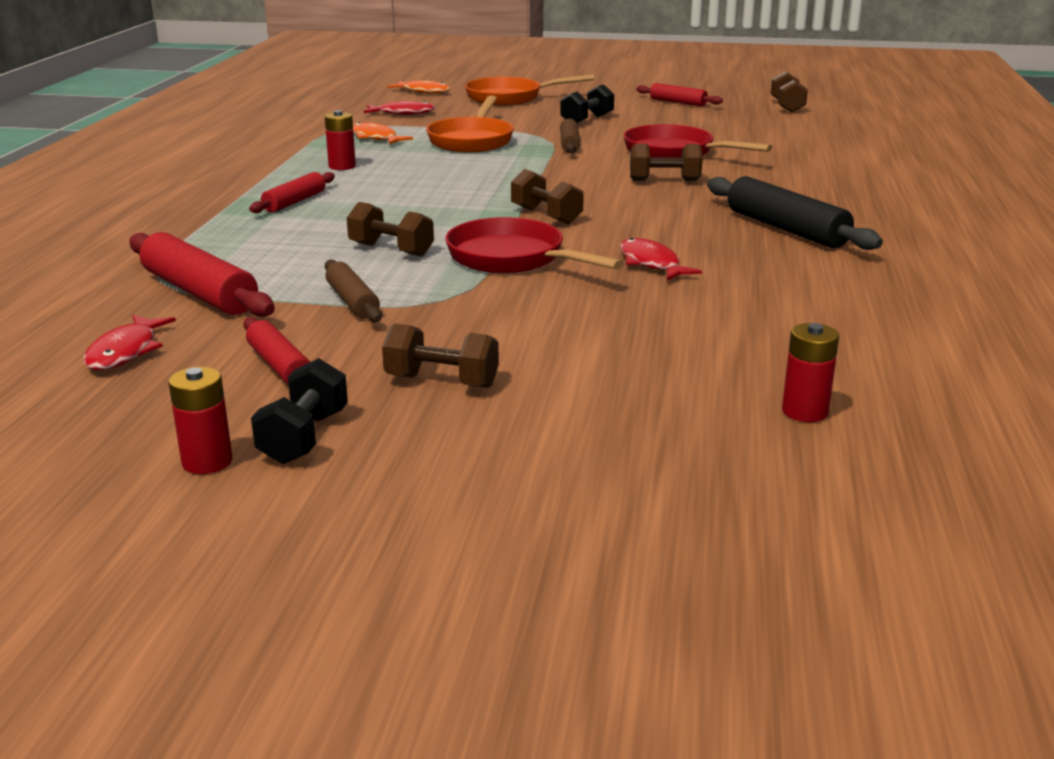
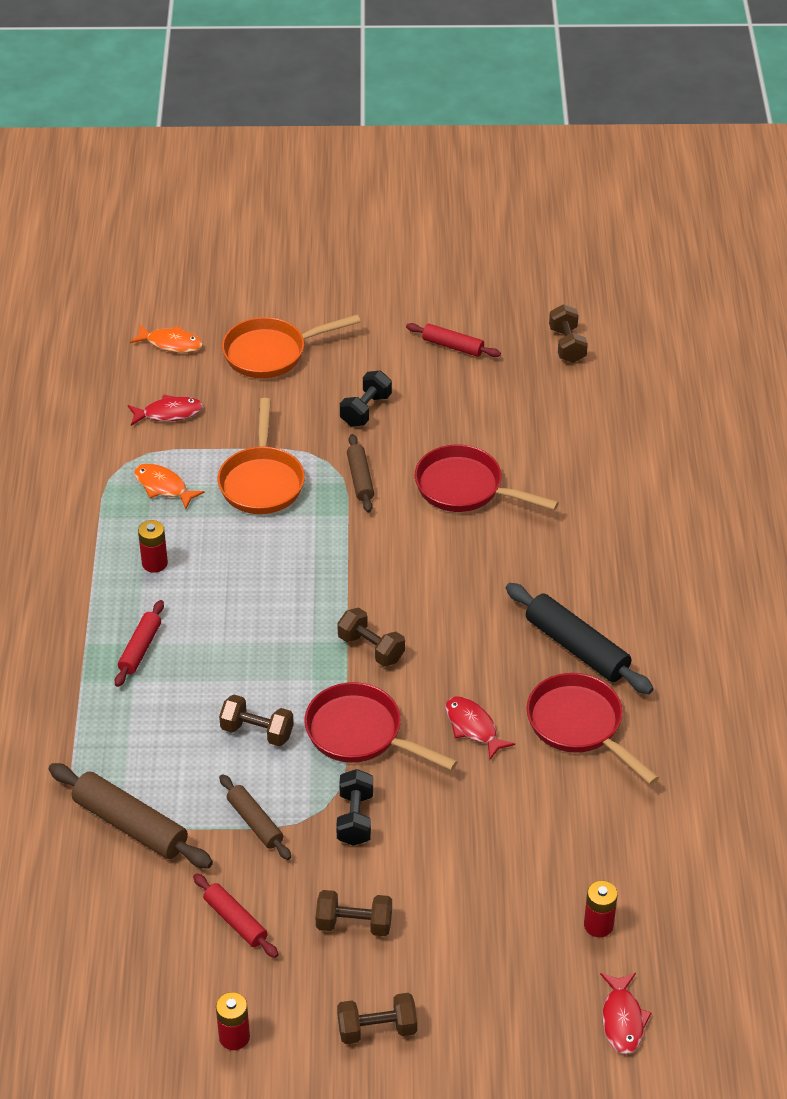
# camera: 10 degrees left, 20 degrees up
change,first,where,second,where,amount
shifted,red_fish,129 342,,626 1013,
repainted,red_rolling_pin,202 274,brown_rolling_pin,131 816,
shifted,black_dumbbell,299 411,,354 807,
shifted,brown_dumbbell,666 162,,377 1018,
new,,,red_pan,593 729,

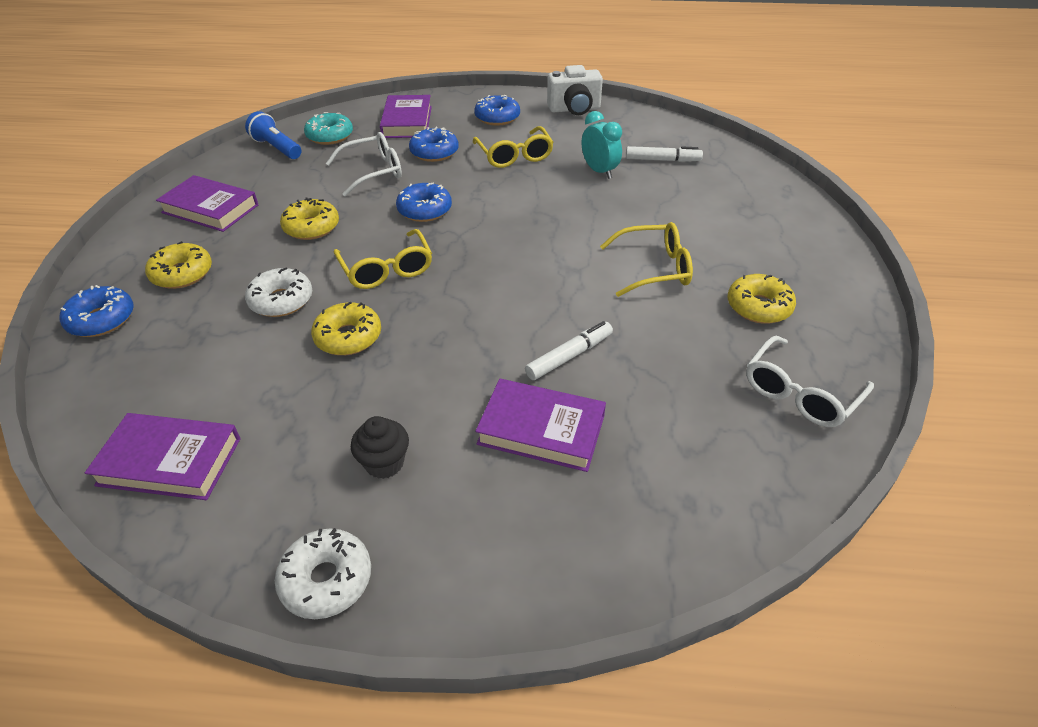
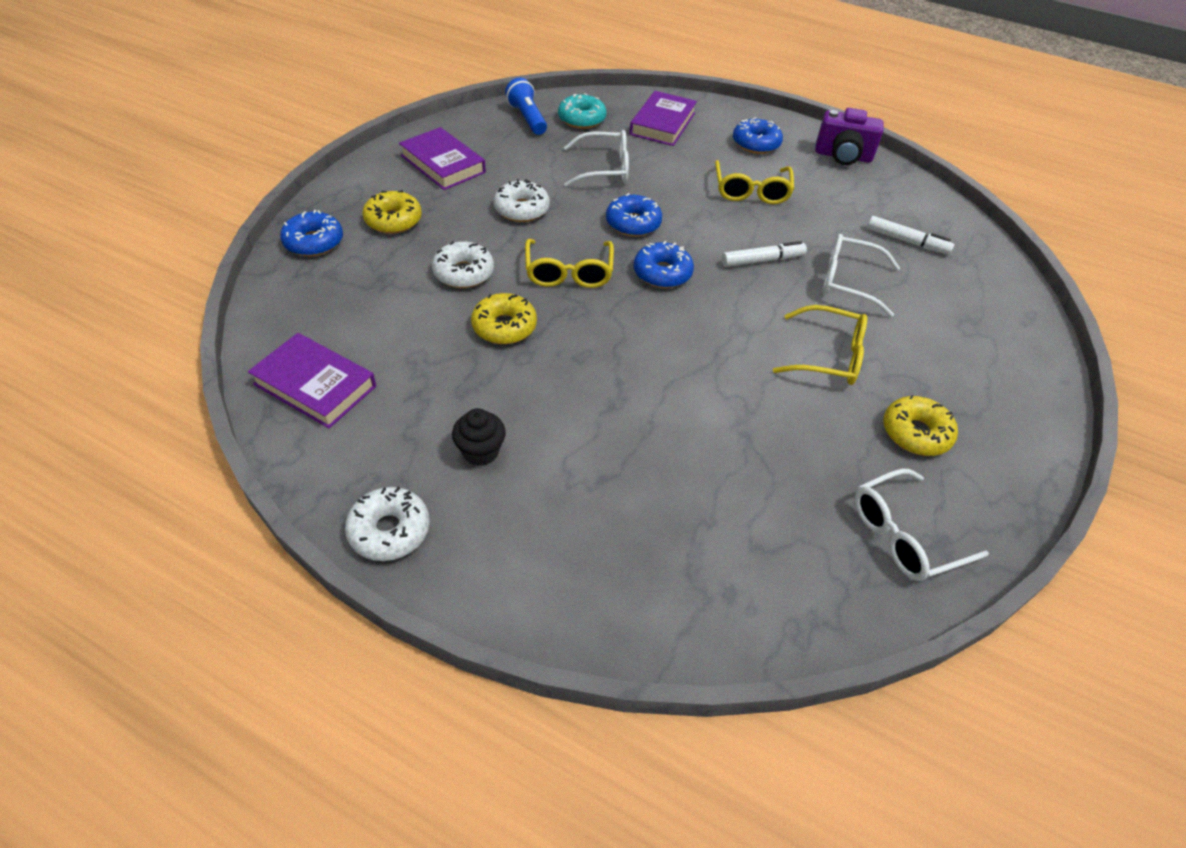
# camera: 20 degrees right, 5 degrees up
change,first,where,second,where,amount
repainted,yellow_donut,309 219,white_donut,522 200,
shifted,blue_donut,434 144,,664 264,
gone,purple_book,540 425,,,
shifted,white_marker,569 350,,764 254,
repainted,white_camera,575 90,purple_camera,849 136,
gone,turquoise_clock,602 145,,,
new,,,white_glasses,861 275,

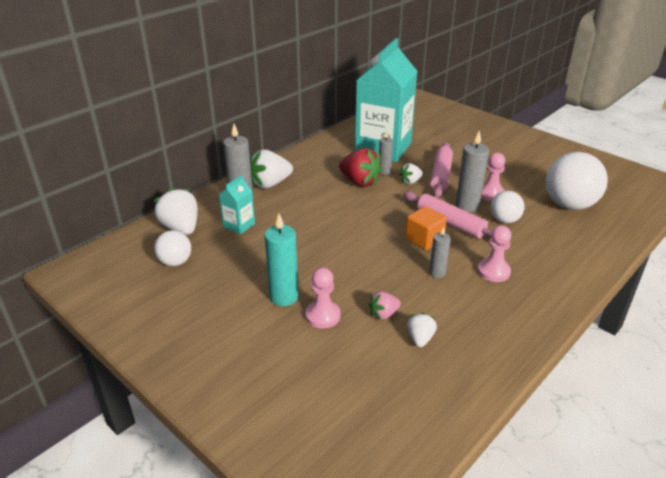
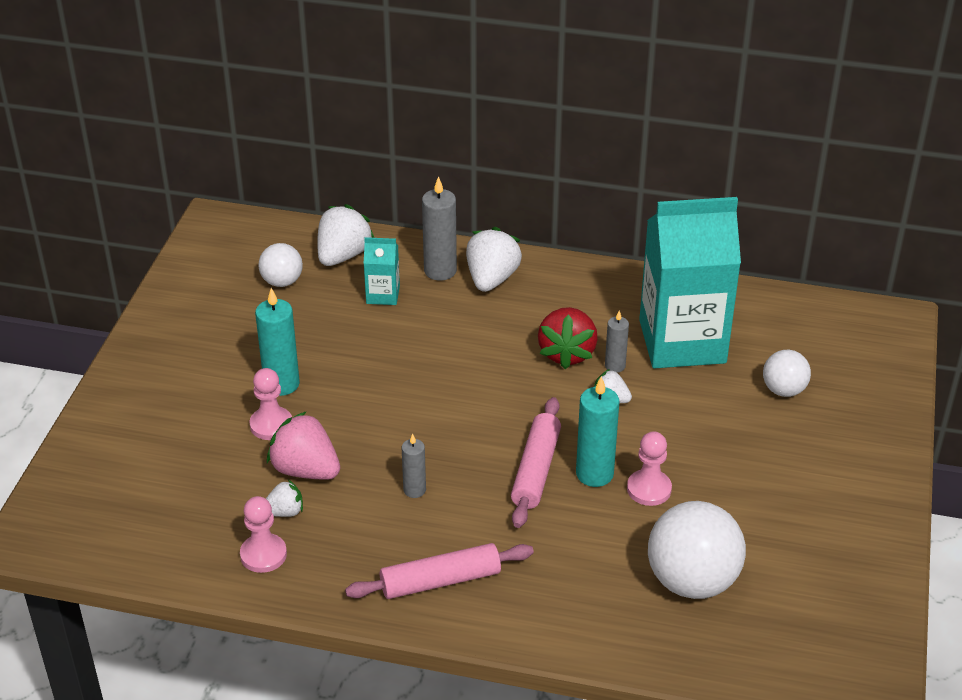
# camera: 60 degrees right, 5 degrees up
change,first,where,second,where,amount
rotated,white_strawberry,271 169,,494 259,75 degrees clockwise
scaled,pink_strawberry,384 305,,303 445,x1.82
gone,orange_cube,426 228,,,
shifted,pink_rolling_pin,441 170,,439 571,
repainted,grey_candle,472 171,turquoise_candle,597 431,
shifted,pink_pawn,494 253,,263 534,
shifted,white_ball,507 207,,787 373,

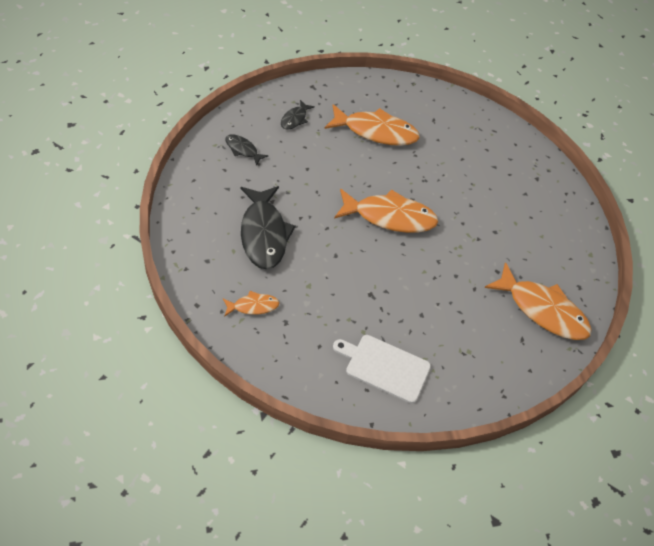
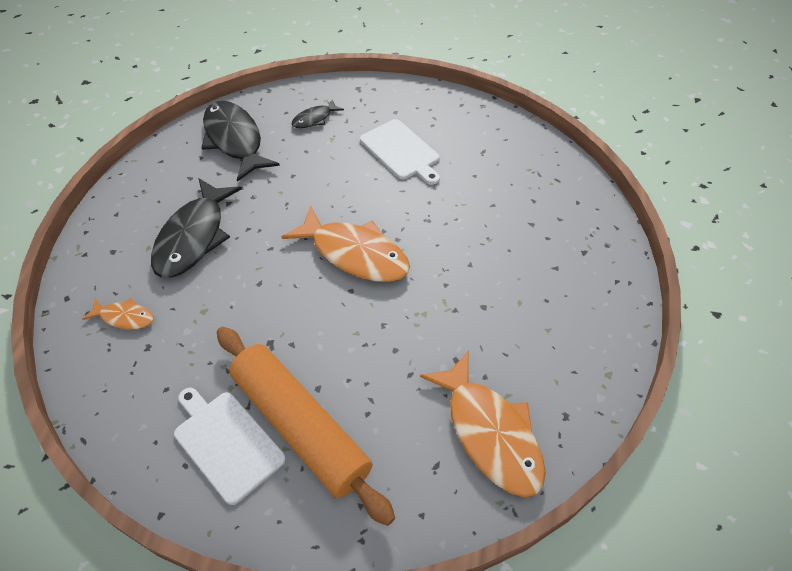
# camera: 30 degrees right, 0 degrees up
change,first,where,second,where,amount
scaled,black_fish,247 150,,241 141,x2.04
swapped,orange_fish,372 125,white_cutting_board,400 152,
new,,,orange_rolling_pin,306 426,

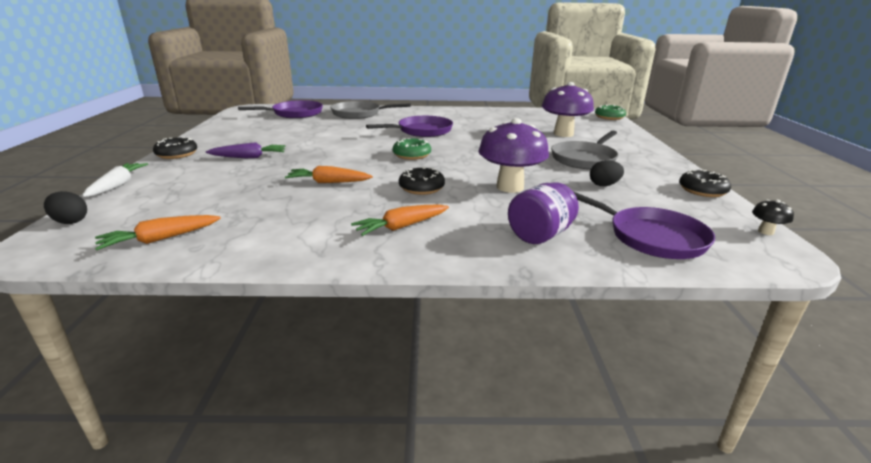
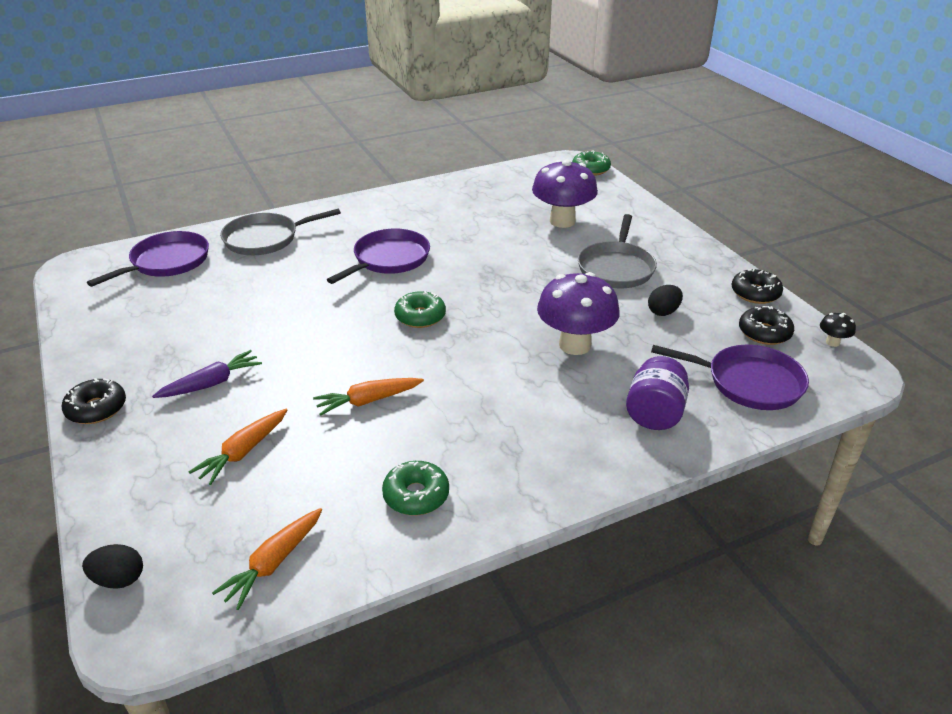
# camera: 25 degrees left, 10 degrees up
change,first,where,second,where,amount
gone,white_carrot,115 180,,,
shifted,orange_carrot,400 220,,238 447,
shifted,black_donut,422 181,,766 325,
new,,,green_donut,415 488,

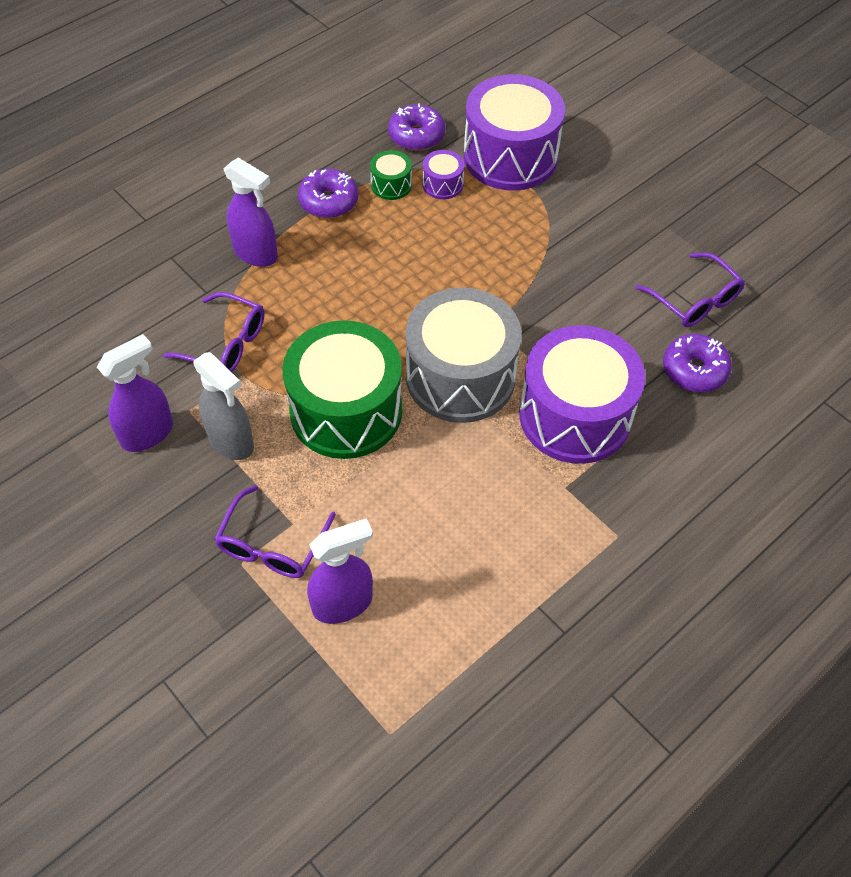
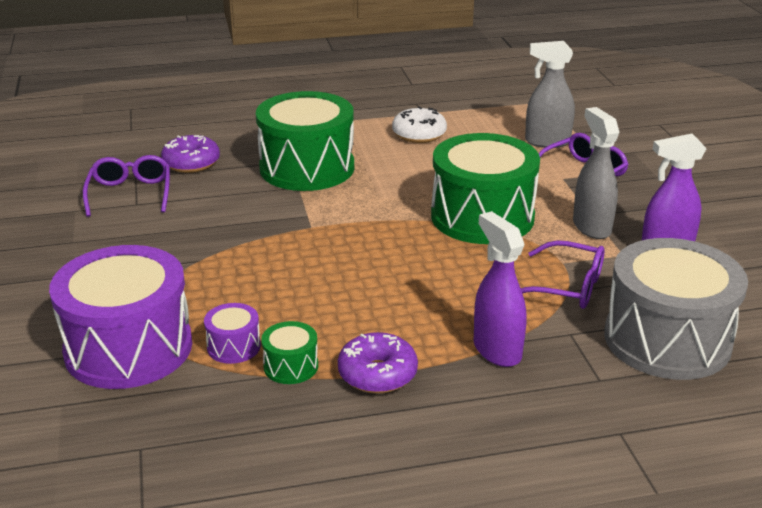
# camera: 150 degrees left, 25 degrees down
change,first,where,second,where,amount
rotated,purple_glasses,213 332,,562 274,150 degrees clockwise
repainted,purple_spray_bottle,340 571,grey_spray_bottle,550 94,
gone,purple_donut,416 127,,,
shifted,grey_drum,463 355,,676 309,
repainted,purple_drum,582 394,green_drum,305 141,
new,,,white_donut,419 124,

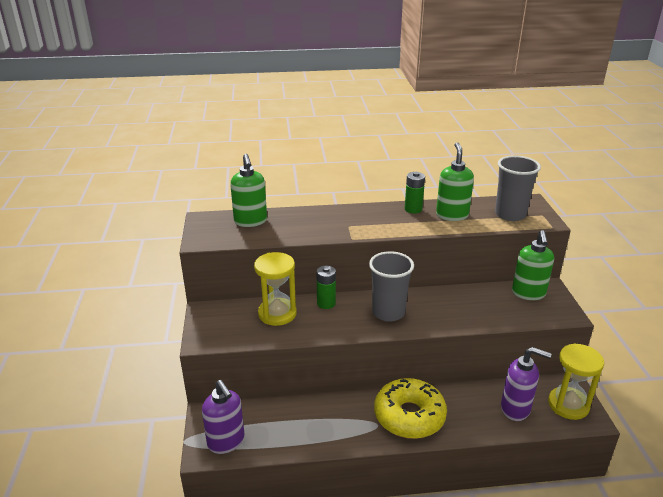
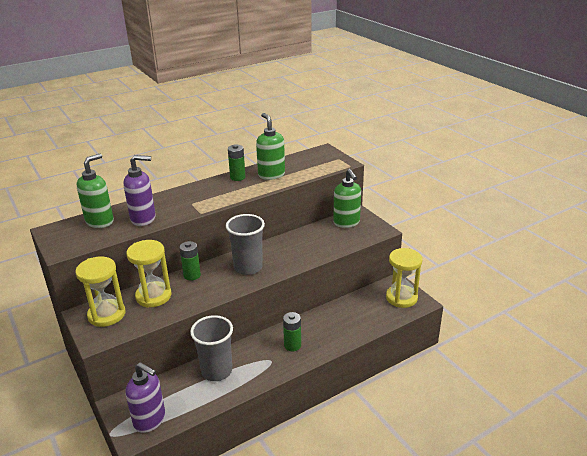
# camera: 25 degrees left, 0 degrees up
change,first,where,second,where,amount
rotated,green_soap_dispenser,248 190,,95 190,105 degrees counterclockwise
swapped,yellow_donut,410 408,green_battery,292 331,
shifted,grey_cup,518 188,,211 348,
shifted,purple_soap_dispenser,526 384,,139 190,
new,,,yellow_hourglass,100 292,

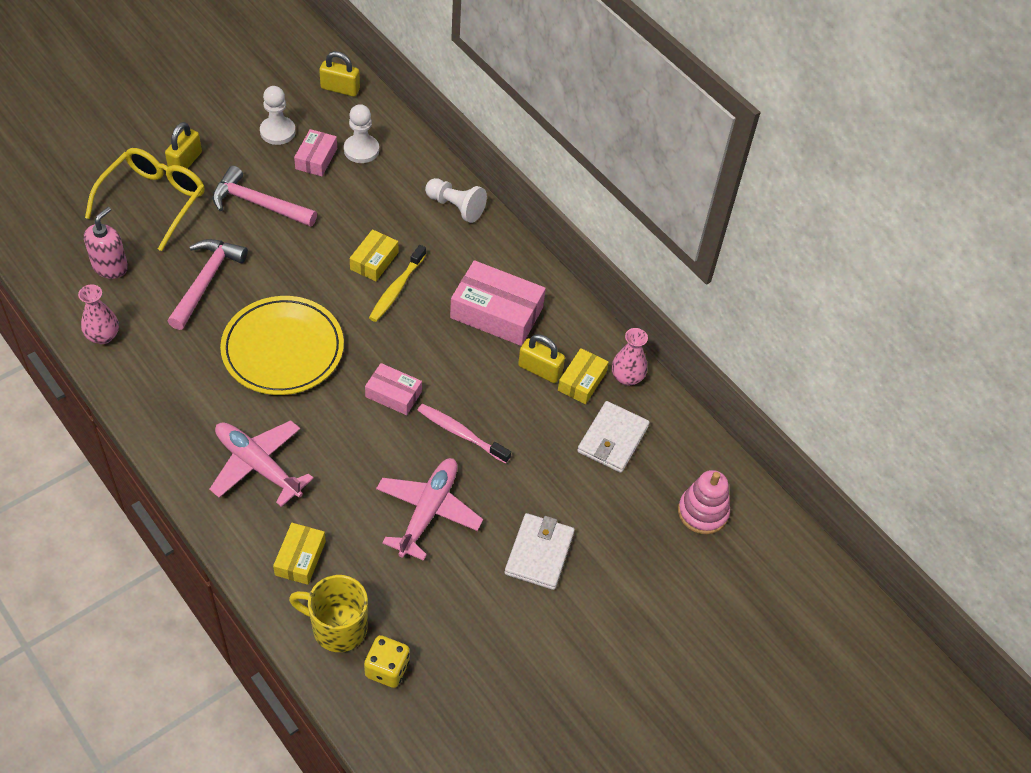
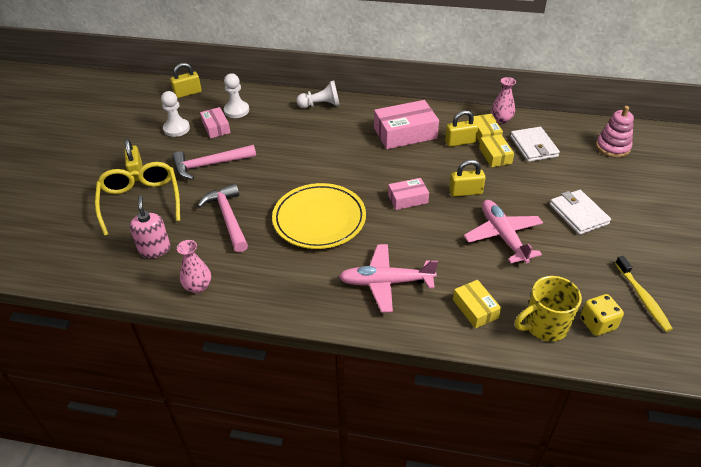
# camera: 35 degrees left, 10 degrees down
change,first,where,second,where,amount
shifted,yellow_box,374 255,,496 150,
shifted,yellow_toothbrush,397 283,,644 294,
swapped,pink_toothbrush,464 434,yellow_padlock,467 178,

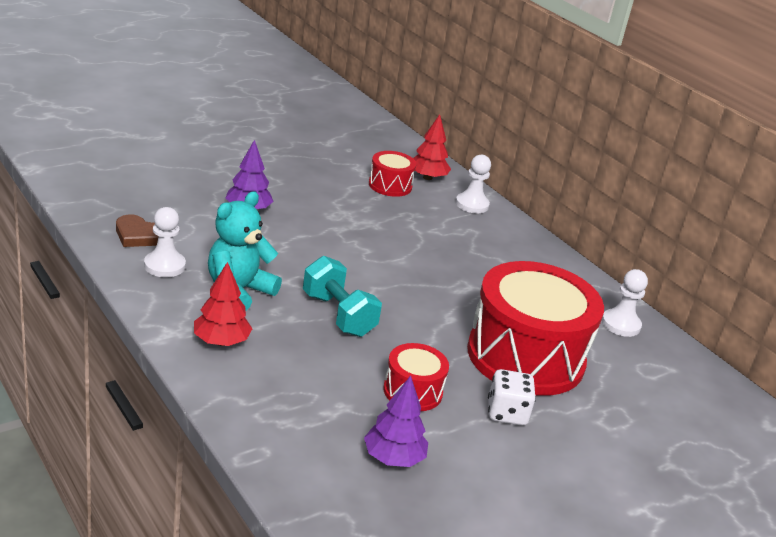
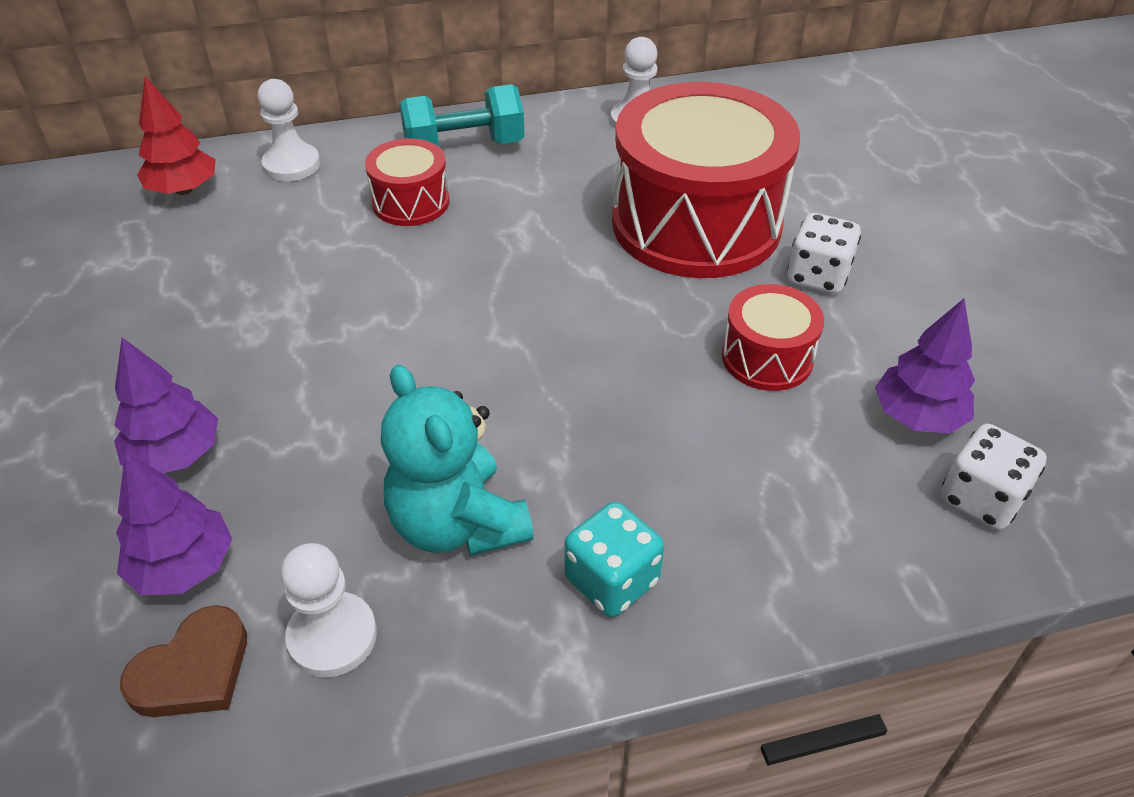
# camera: 65 degrees left, 15 degrees up
change,first,where,second,where,amount
swapped,red_tree,223 304,turquoise_dice,614 559,
shifted,turquoise_dumbbell,342 296,,462 115,
shifted,red_drum,392 174,,407 182,
new,,,purple_tree,174 524,
new,,,white_dice,994 477,

